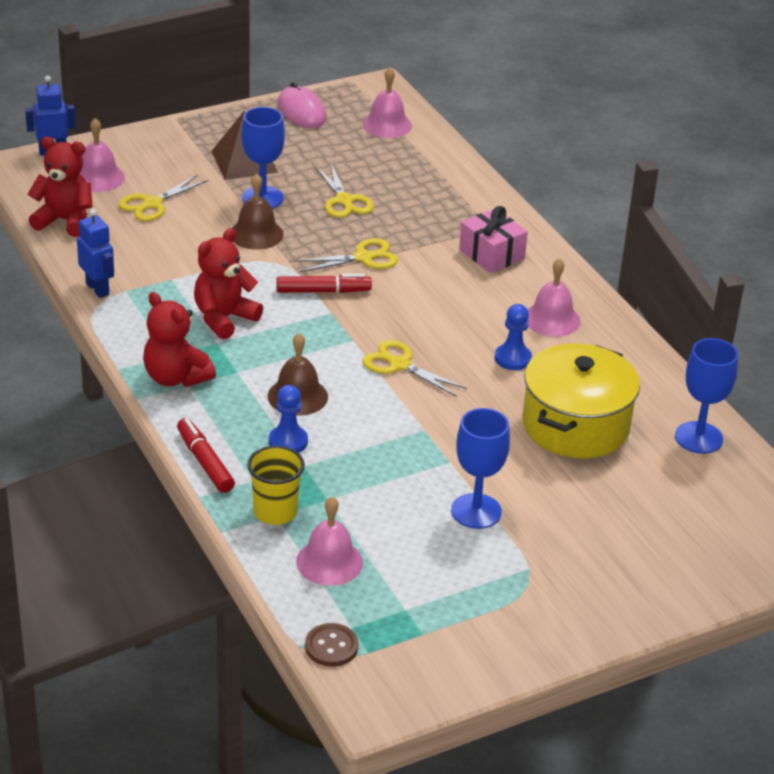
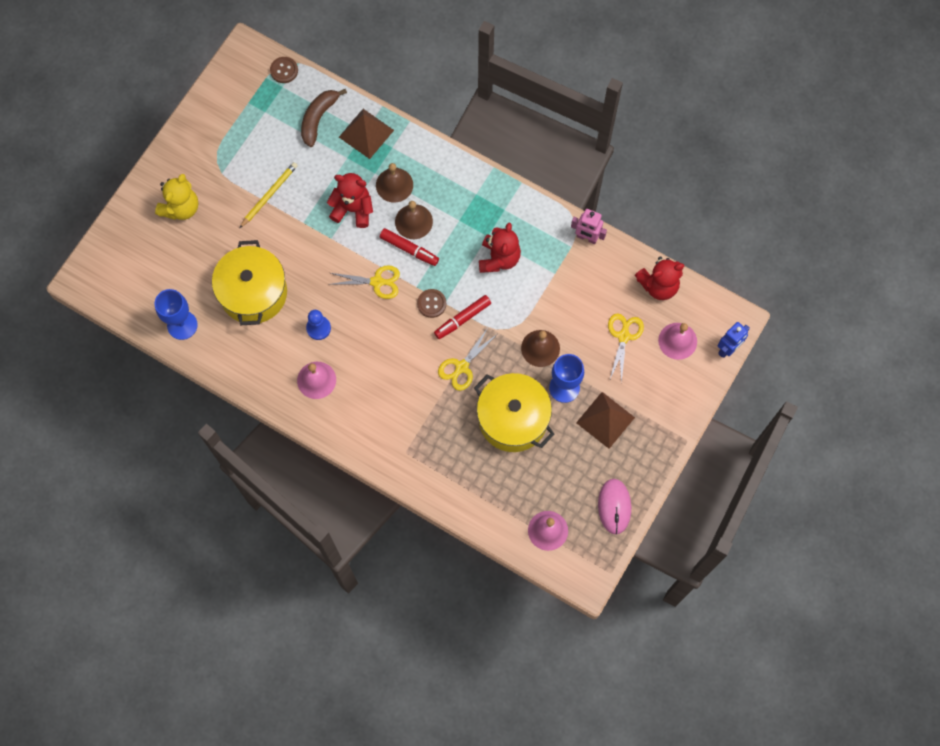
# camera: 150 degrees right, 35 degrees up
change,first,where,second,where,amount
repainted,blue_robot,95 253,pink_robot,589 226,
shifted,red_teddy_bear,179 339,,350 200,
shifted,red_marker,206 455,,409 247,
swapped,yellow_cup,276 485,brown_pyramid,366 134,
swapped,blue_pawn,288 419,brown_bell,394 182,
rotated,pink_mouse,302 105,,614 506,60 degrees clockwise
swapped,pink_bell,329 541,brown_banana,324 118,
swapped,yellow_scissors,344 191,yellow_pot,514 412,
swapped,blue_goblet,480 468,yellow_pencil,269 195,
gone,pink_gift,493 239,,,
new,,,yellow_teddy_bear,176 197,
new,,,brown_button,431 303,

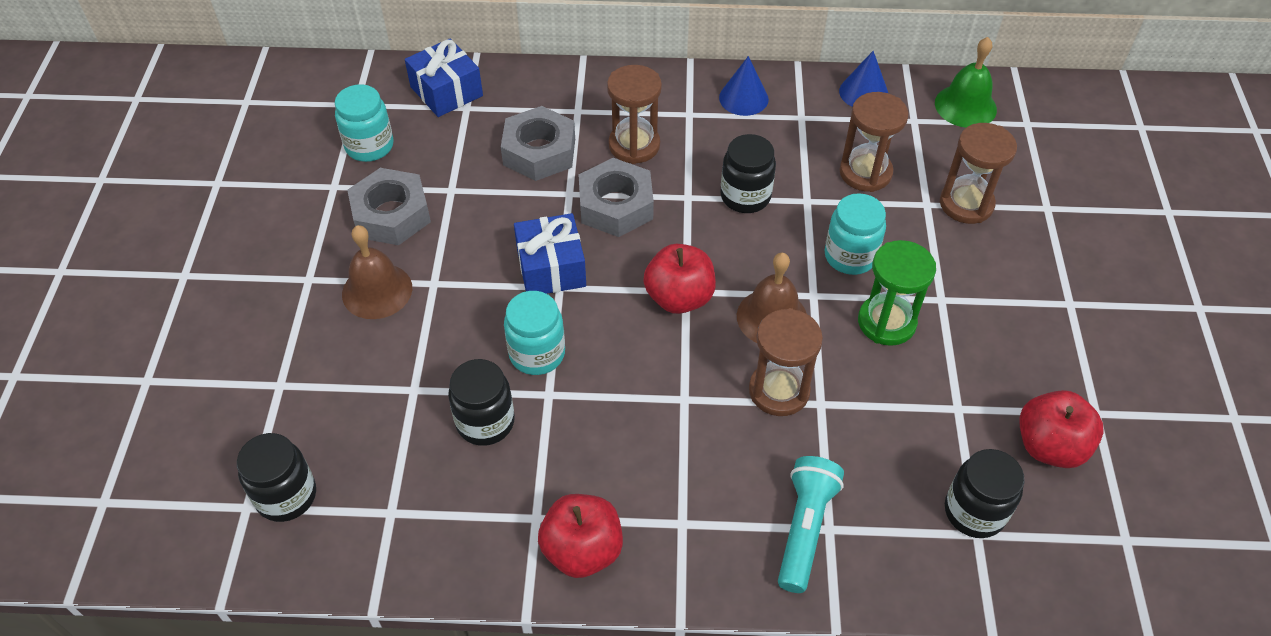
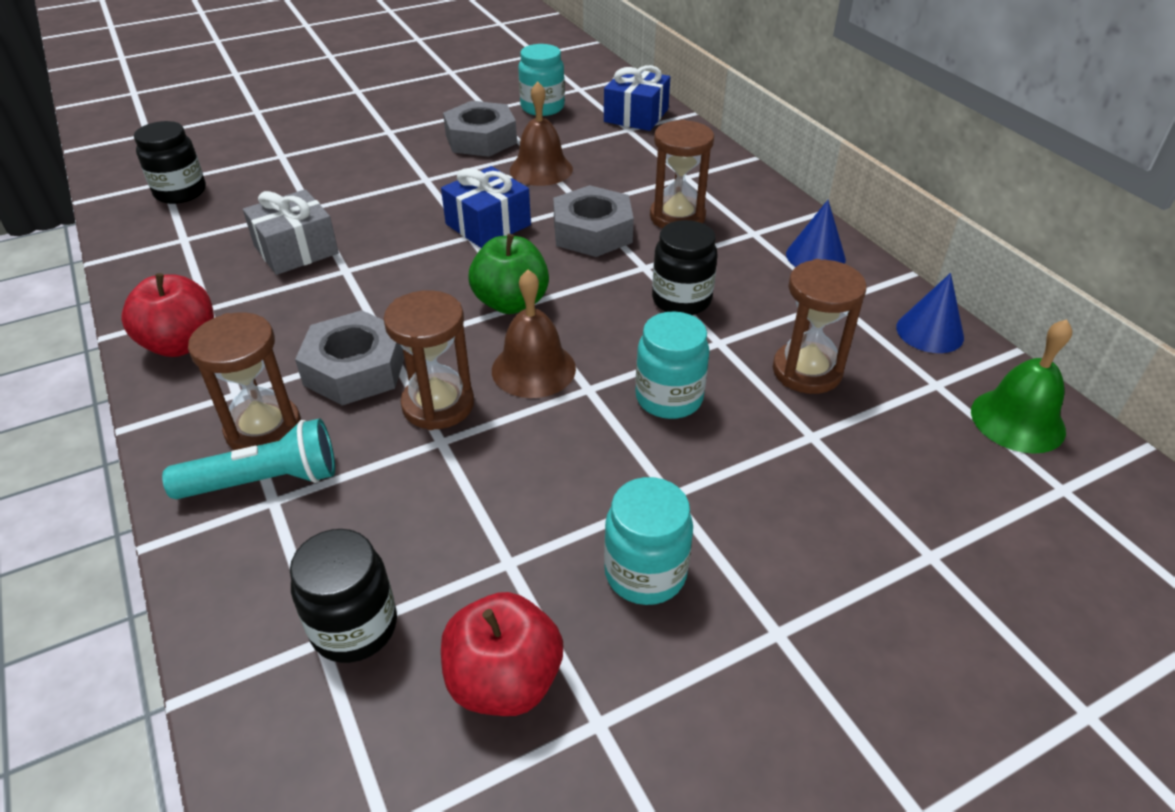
# camera: 60 degrees right, 10 degrees down
change,first,where,second,where,amount
shifted,brown_bell,377 272,,541 133,
swapped,black_jar,481 402,grey_gift,291 232,
shifted,grey_nut,538 143,,349 357,
shifted,turquoise_jar,534 333,,648 541,
repainted,red_apple,679 279,green_apple,508 274,
gone,green_hourglass,897 293,,,
shifted,brown_hourglass,978 173,,244 381,

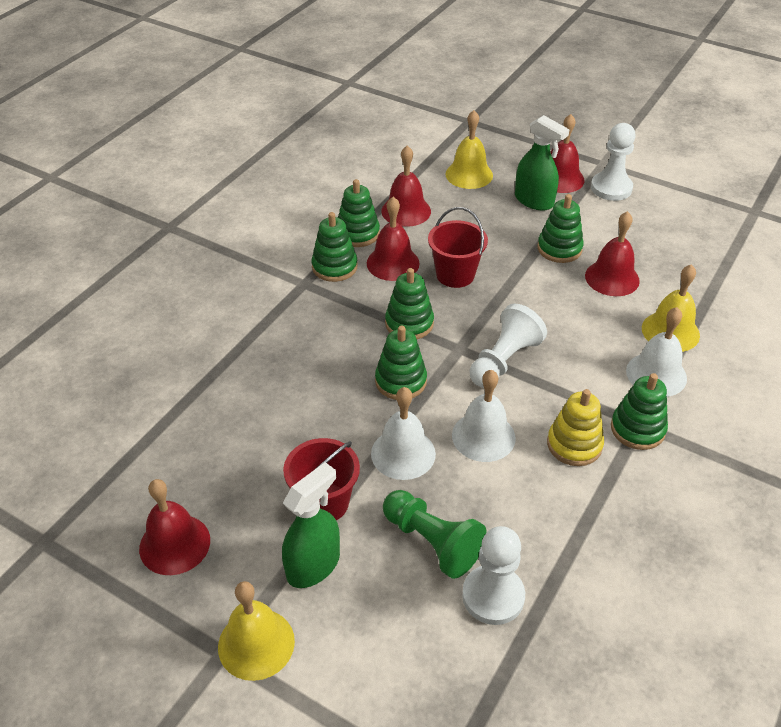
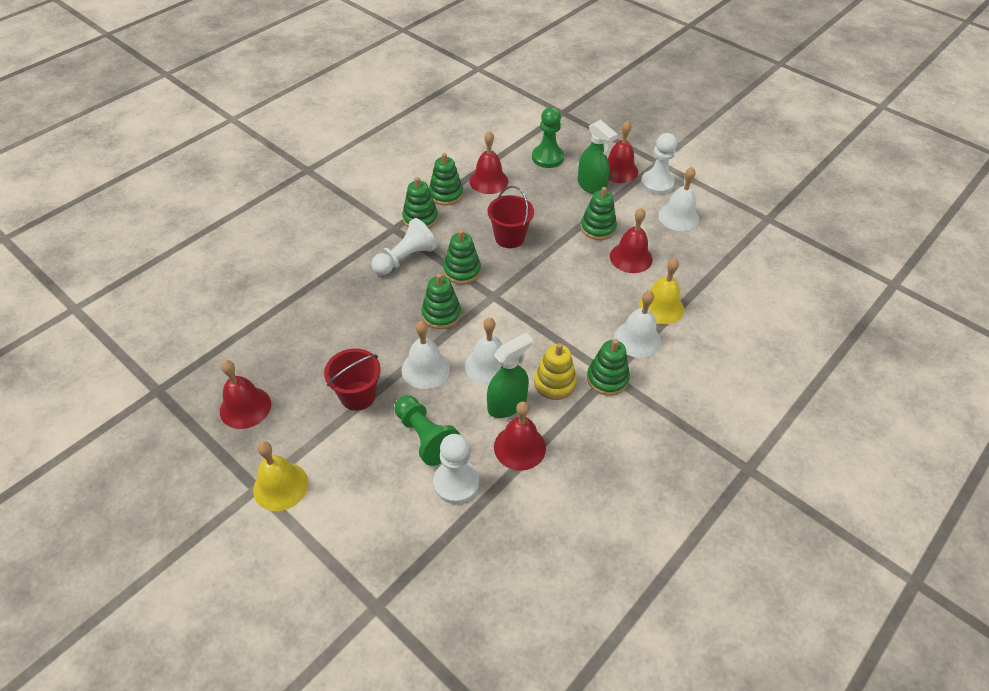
# camera: 10 degrees right, 5 degrees up
change,first,where,second,where,amount
shifted,green_spray_bottle,311 525,,510 375,
shifted,red_bell,393 239,,520 436,
swapped,yellow_bell,469 149,green_pawn,548 137,
shifted,white_pawn,508 346,,404 246,
new,,,white_bell,678 199,

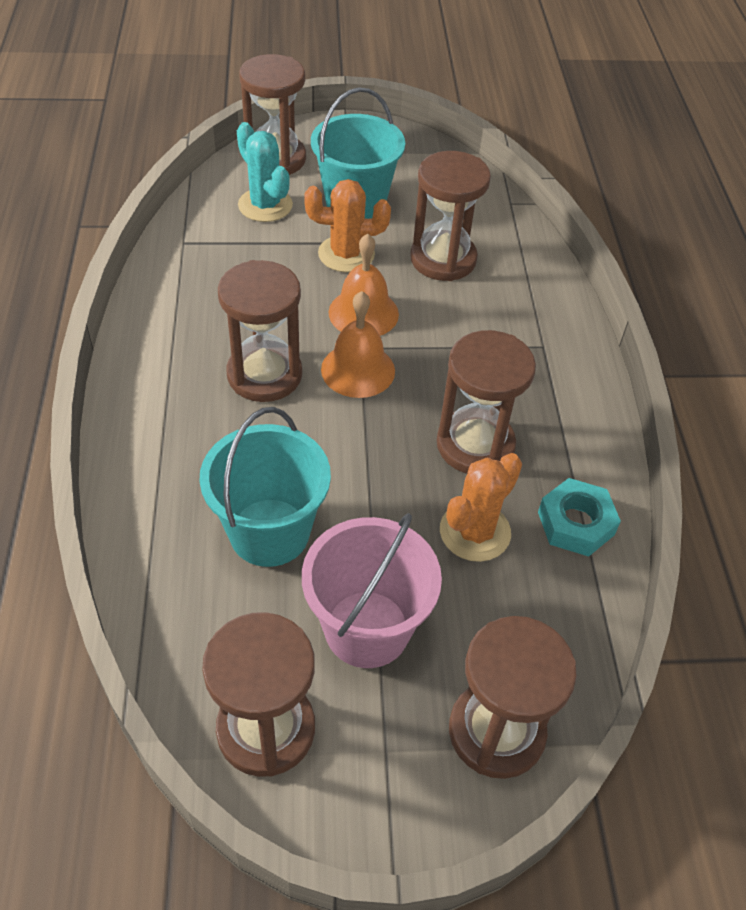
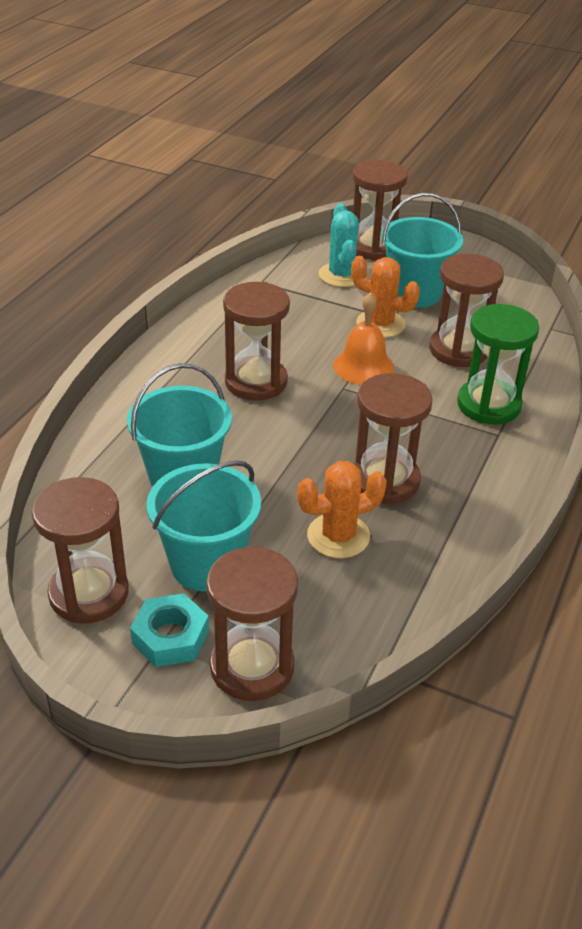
# camera: 30 degrees right, 10 degrees down
change,first,where,second,where,amount
repainted,pink_bucket,372 590,turquoise_bucket,204 525,
gone,orange_bell,358 344,,,
shifted,turquoise_nut,579 517,,169 630,
new,,,green_hourglass,498 364,

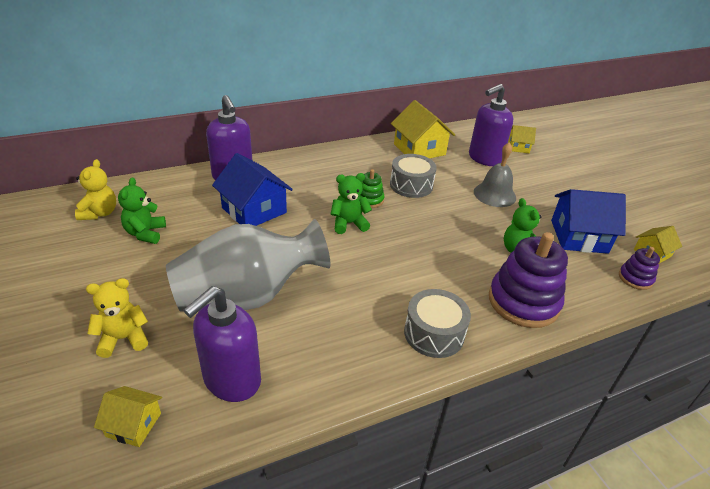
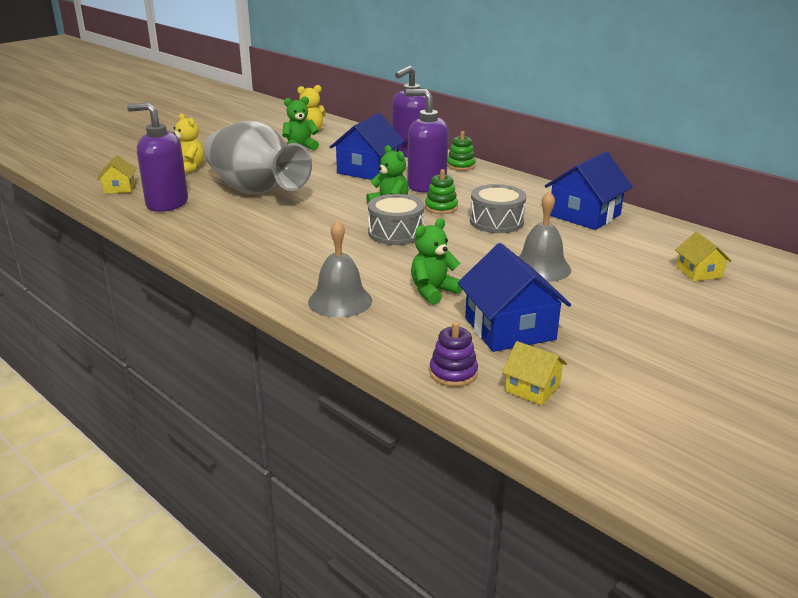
# camera: 70 degrees right, 10 degrees down
change,first,where,second,where,amount
repainted,yellow_house,423 129,blue_house,589 190,
shifted,grey_drum,437 323,,396 219,
shifted,purple_soap_dispenser,491 125,,427 140,
swapped,purple_stacking_toy,528 280,grey_bell,340 268,
new,,,green_stacking_toy,461 151,

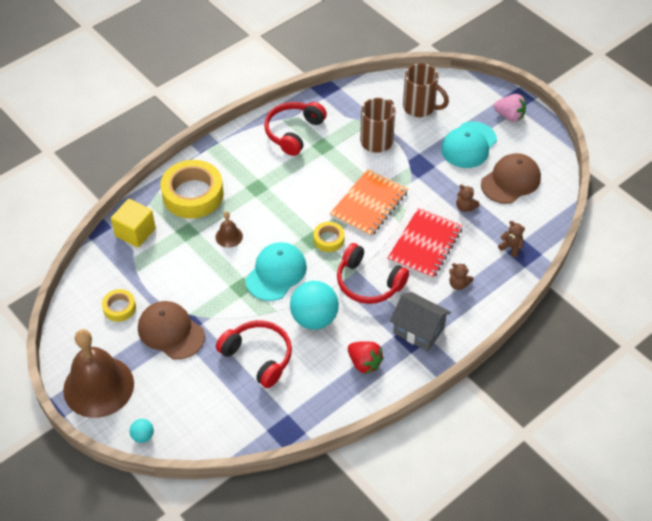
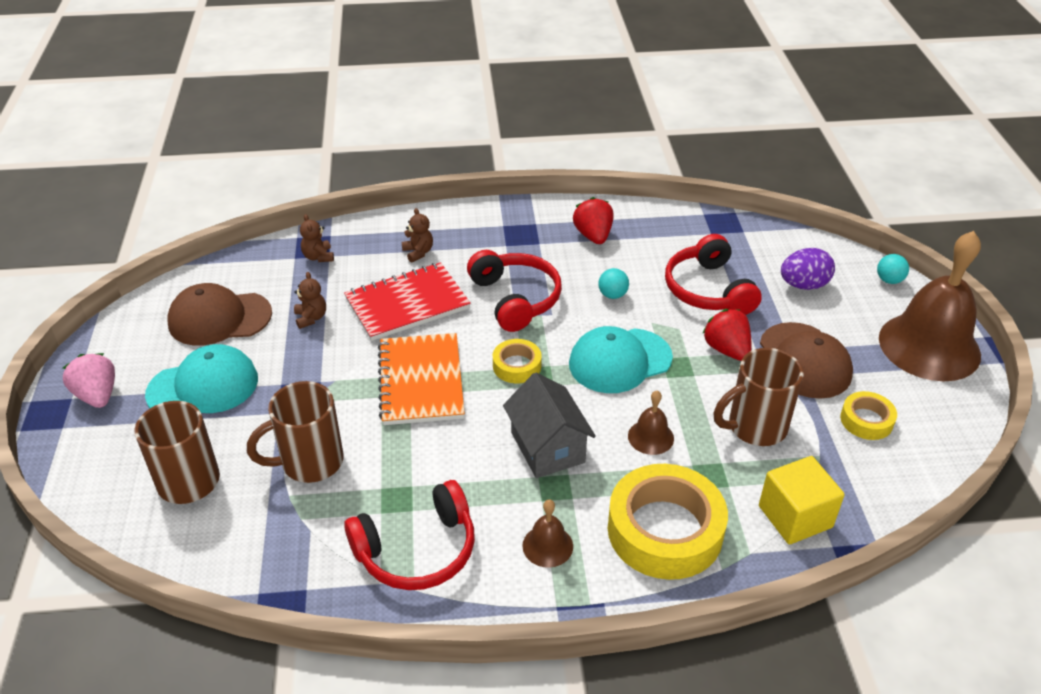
# camera: 145 degrees left, 10 degrees down
change,first,where,second,where,amount
scaled,turquoise_ball,314 305,,613 283,x0.46
rotated,orange_notebook,369 203,,421 379,75 degrees counterclockwise
shifted,grey_house,420 321,,549 425,
new,,,brown_bell,547 534,
new,,,red_strawberry,726 335,
new,,,brown_mug,759 397,
new,,,purple_egg,808 269,

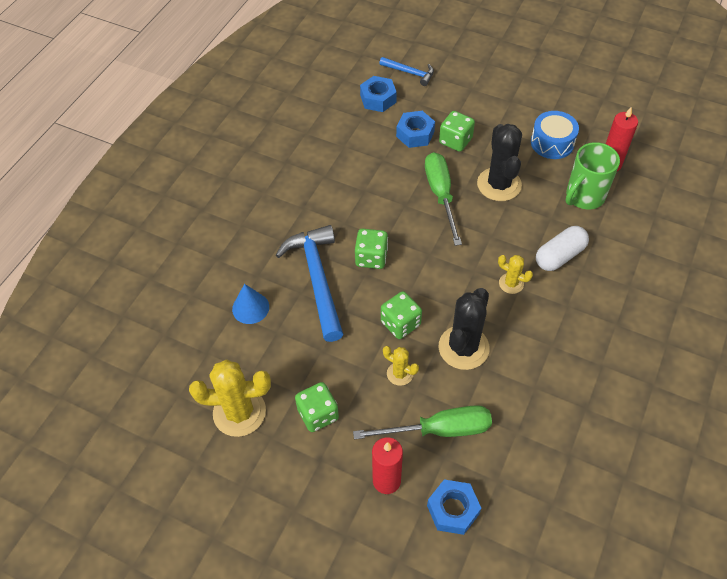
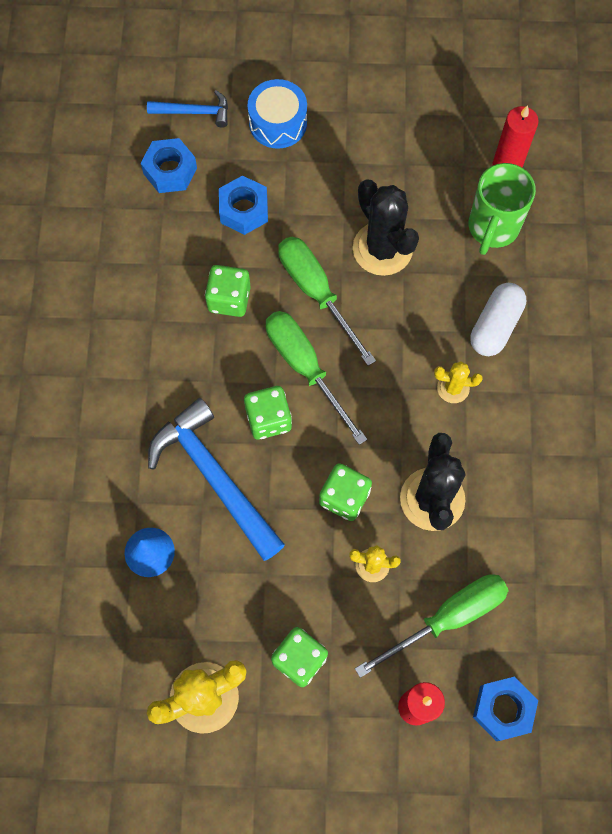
# camera: 25 degrees left, 15 degrees up
change,first,where,second,where,amount
shifted,green_dice,457 131,,228 291,
shifted,blue_drum,555 135,,277 114,
new,,,green_screwdriver,316 378,

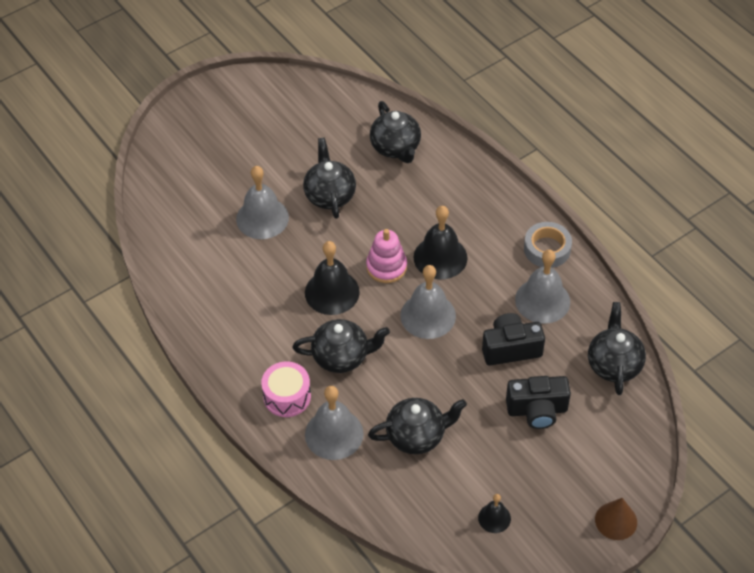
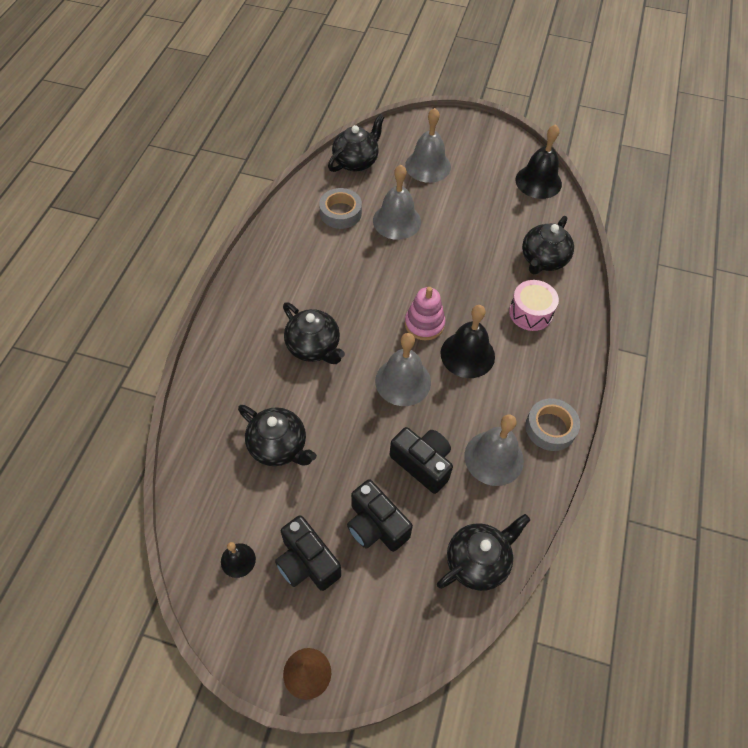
# camera: 50 degrees right, 5 degrees up
change,first,where,second,where,amount
shifted,pink_drum,286 389,,534 305,
shifted,black_teapot,329 178,,356 143,
shifted,black_bell,332 278,,538 161,
shifted,grey_bell,334 423,,428 145,
new,,,black_camera,308 553,
new,,,grey_tape,340 208,

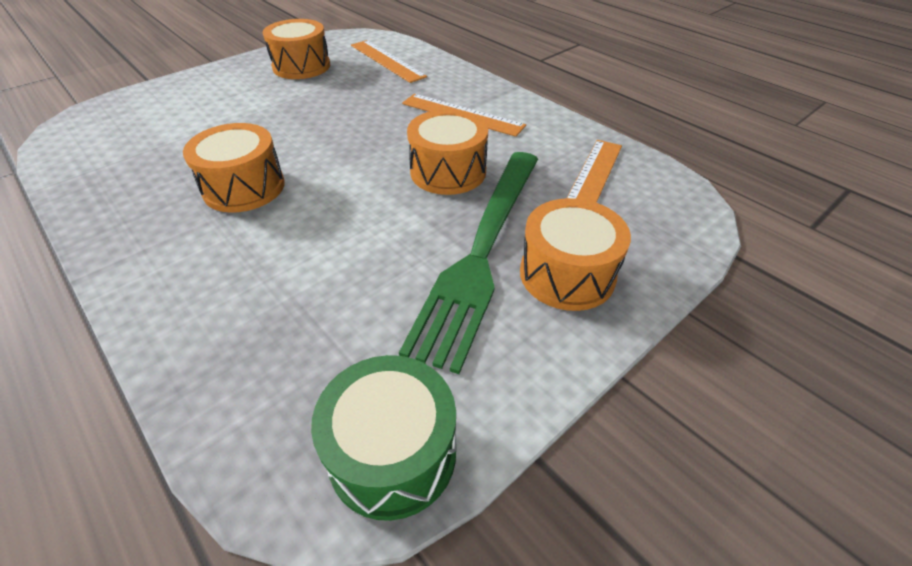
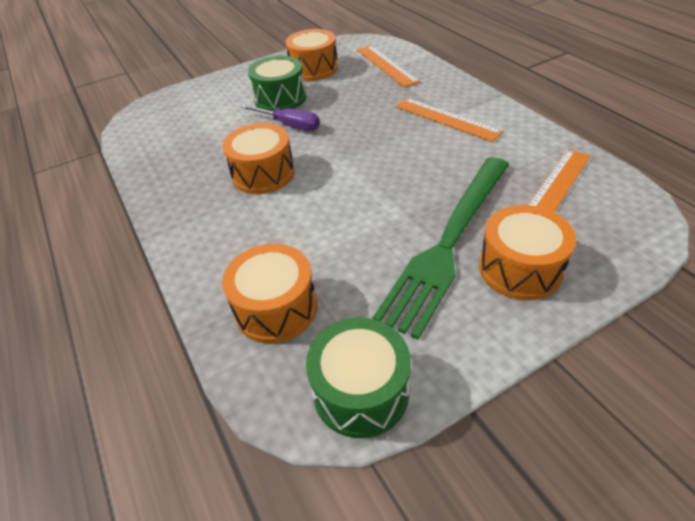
# camera: 15 degrees right, 0 degrees up
change,first,where,second,where,amount
shifted,orange_drum,447 152,,269 294,
new,,,purple_screwdriver,280 117,
new,,,green_drum,277 83,

